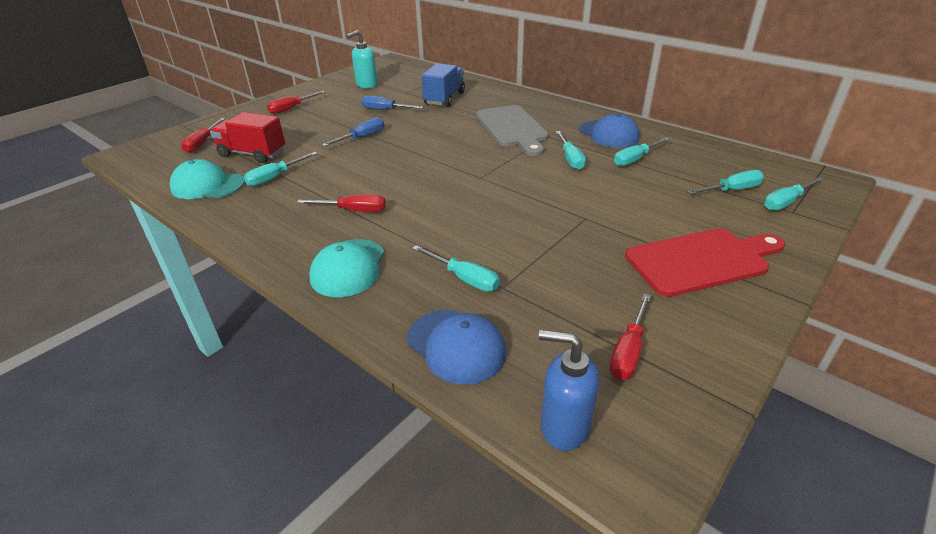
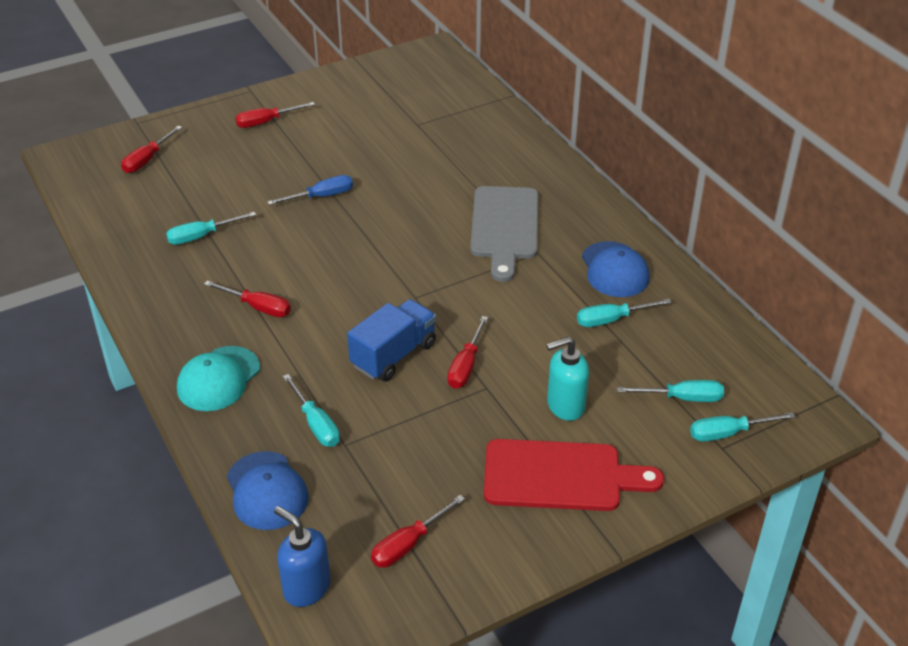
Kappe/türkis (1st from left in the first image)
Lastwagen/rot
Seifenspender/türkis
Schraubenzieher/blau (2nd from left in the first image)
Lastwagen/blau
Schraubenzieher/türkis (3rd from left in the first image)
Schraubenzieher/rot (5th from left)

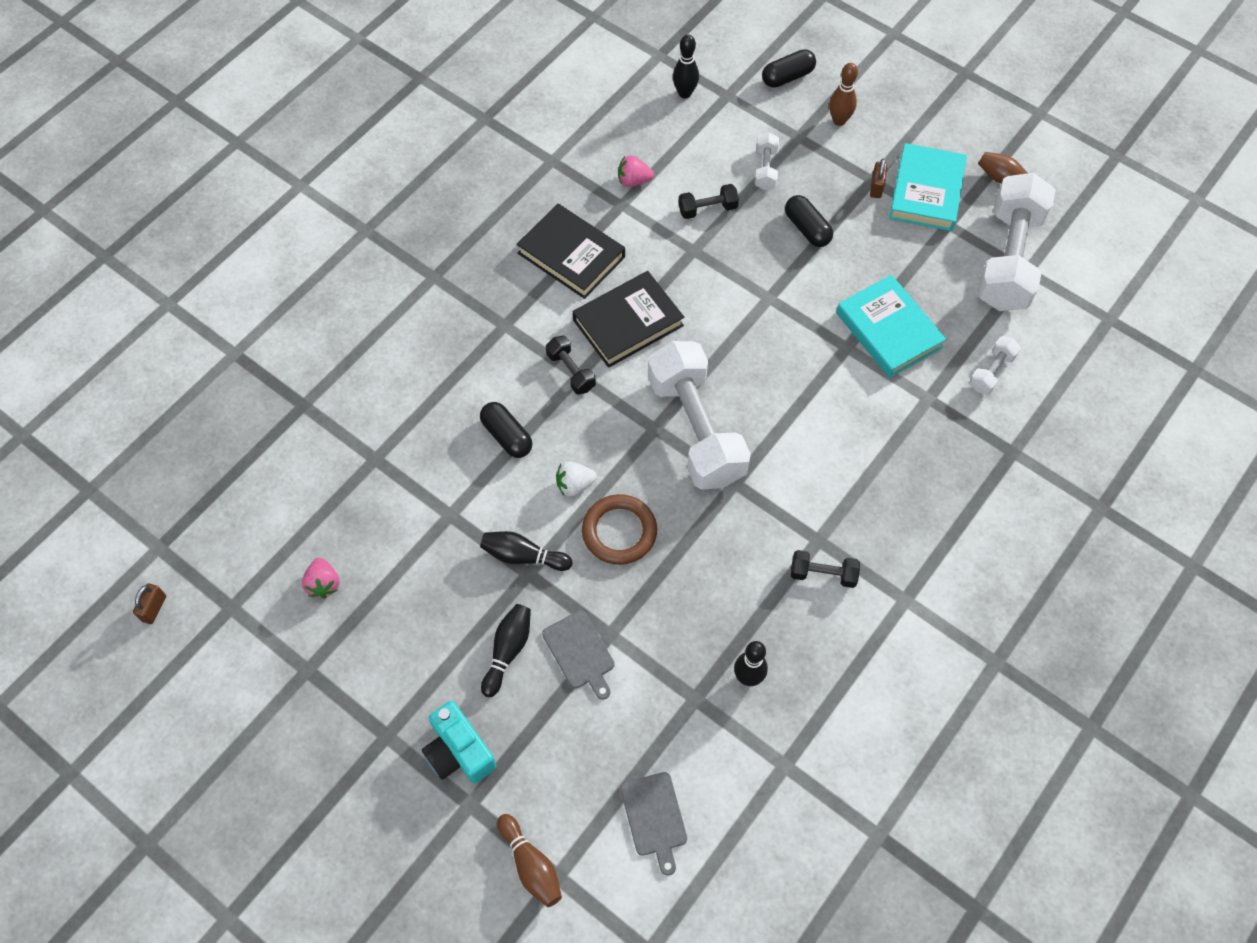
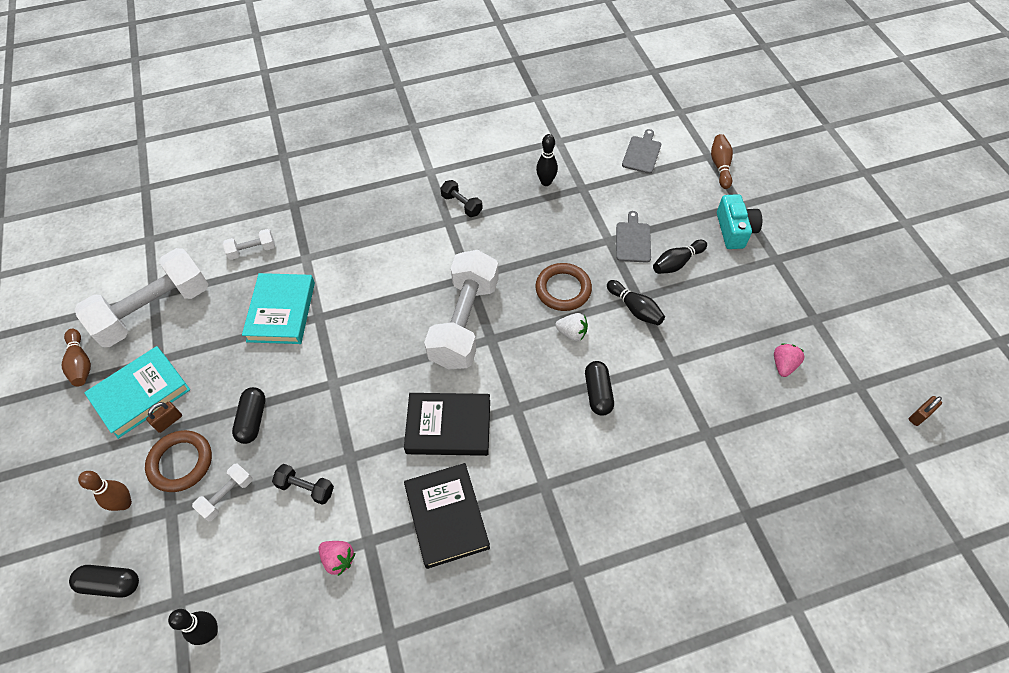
Hantel/schwarz (1st from left in the first image)
Ring/braun (1st from left)

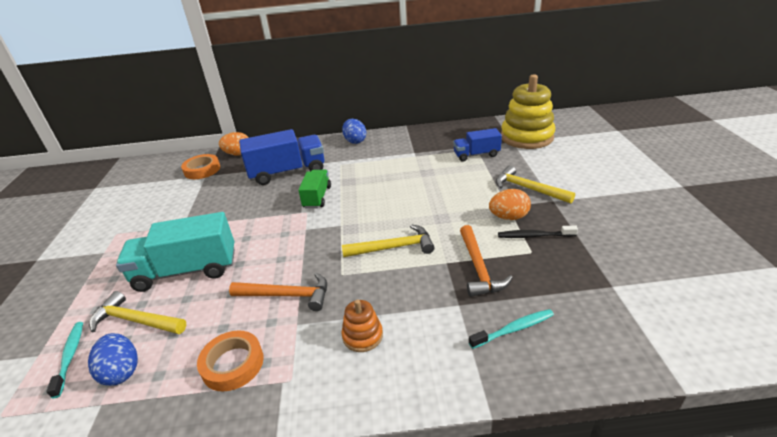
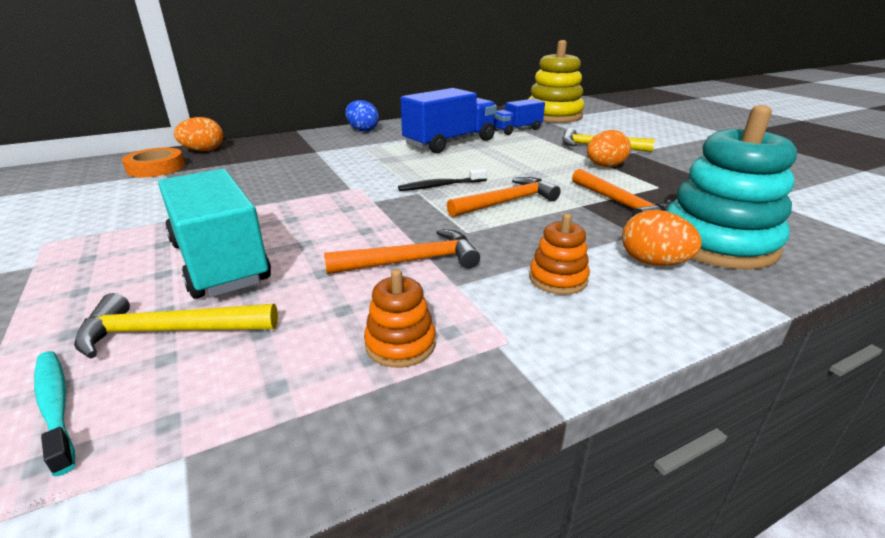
Ei/blau (1st from left in the first image)
Lastwagen/türkis
Stapelspielzeug/orange (1st from left)
Lastwagen/blau (1st from left)
Lastwagen/grün
Hammer/orange (2nd from left)
Stapelspielzeug/türkis
Zahnbürste/schwarz
Ei/orange (3rd from left)

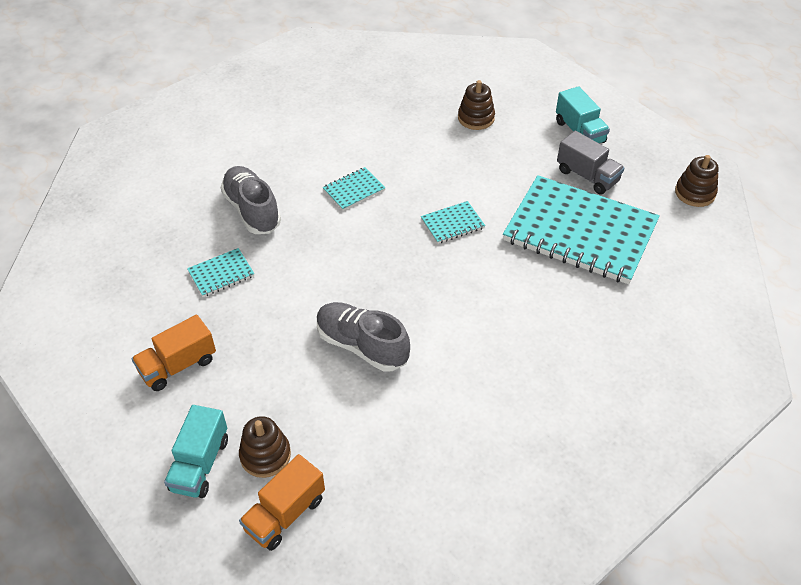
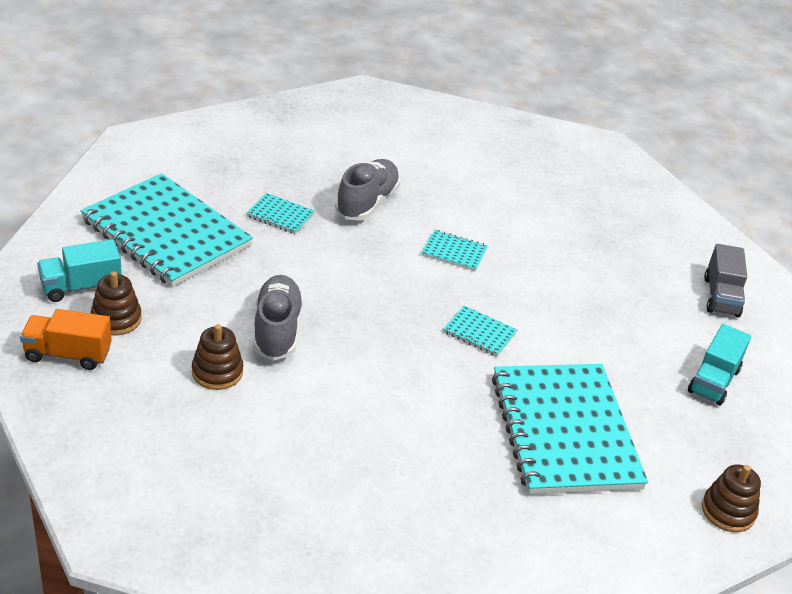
Notizbuch/türkis (1st from left)
Stapelspielzeug/braun (2nd from left)
Lastwagen/grau

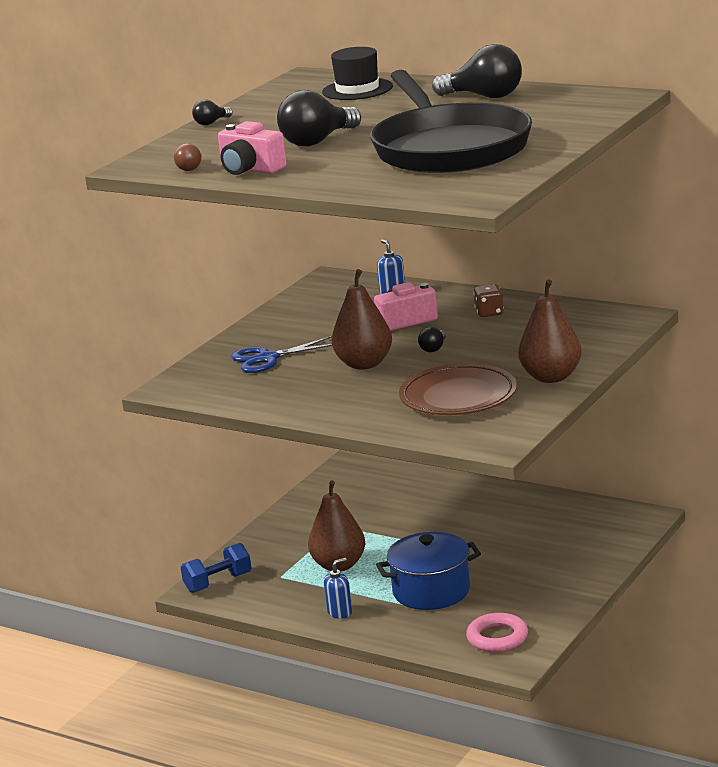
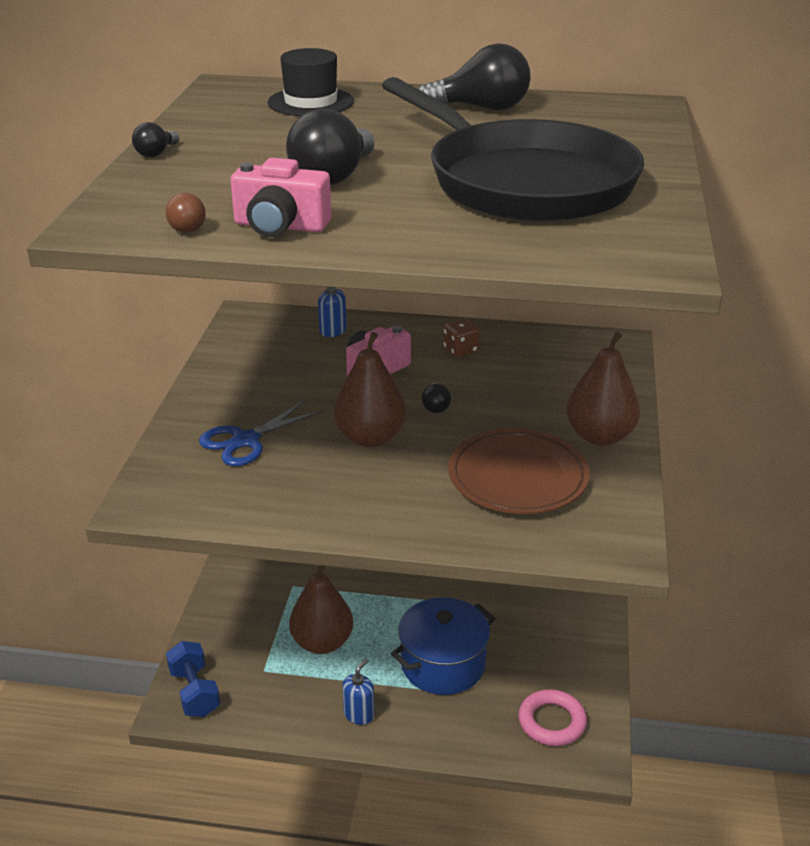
Hantel/blau

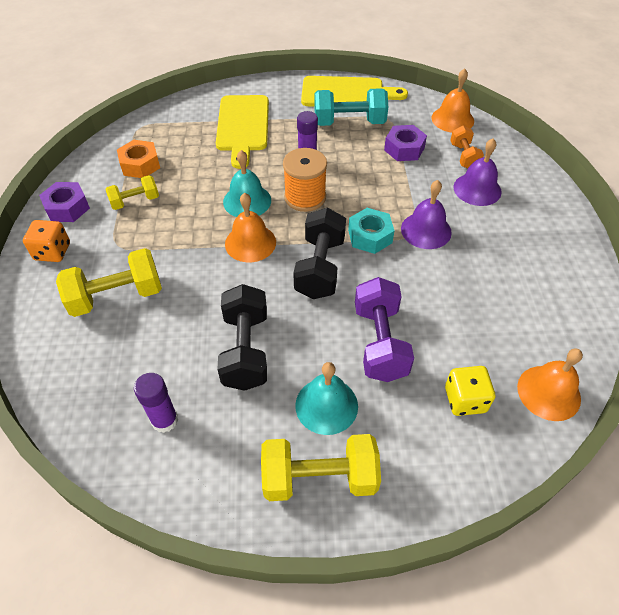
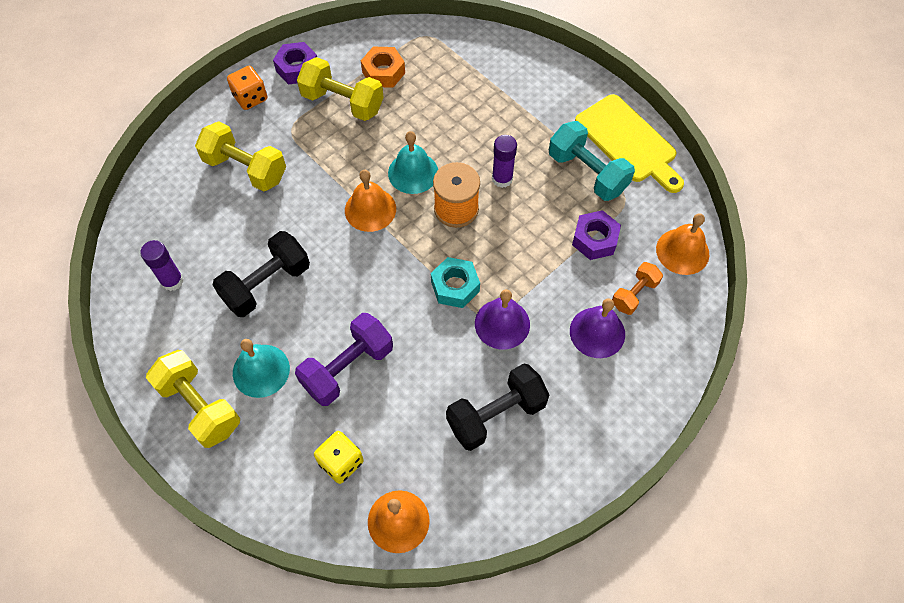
Hantel/gelb (3rd from left)
Schneidebrett/gelb (1st from left in the first image)
Hantel/schwarz (2nd from left)

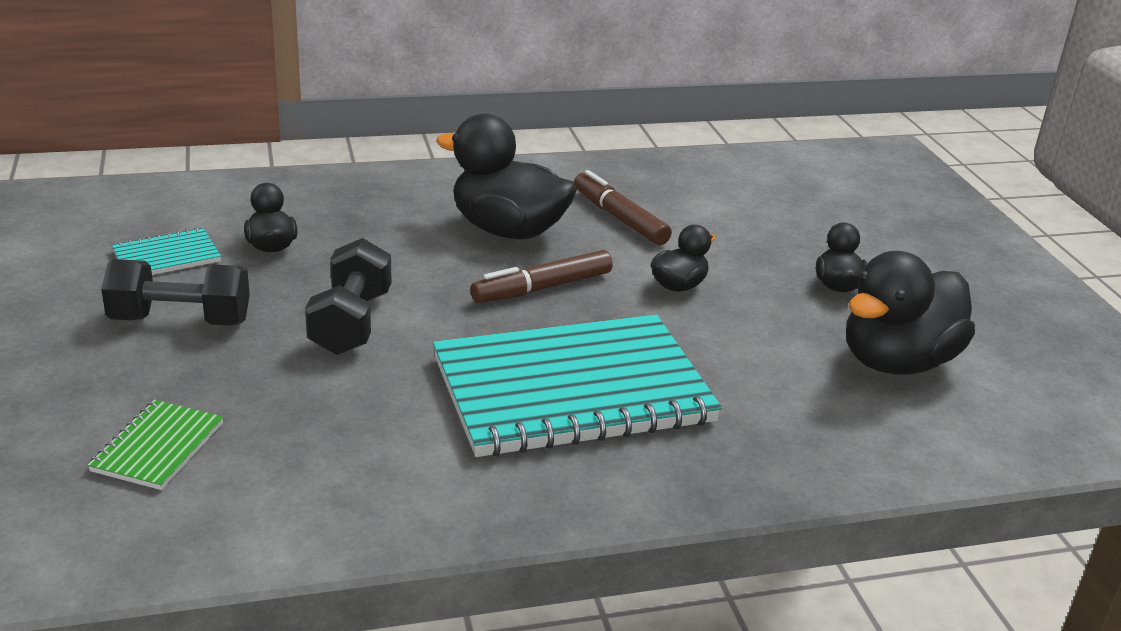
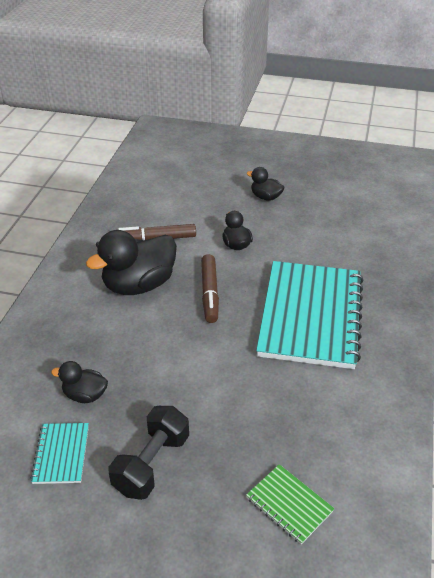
Hantel/schwarz (2nd from left in the first image)
Ente/schwarz (5th from left in the first image)

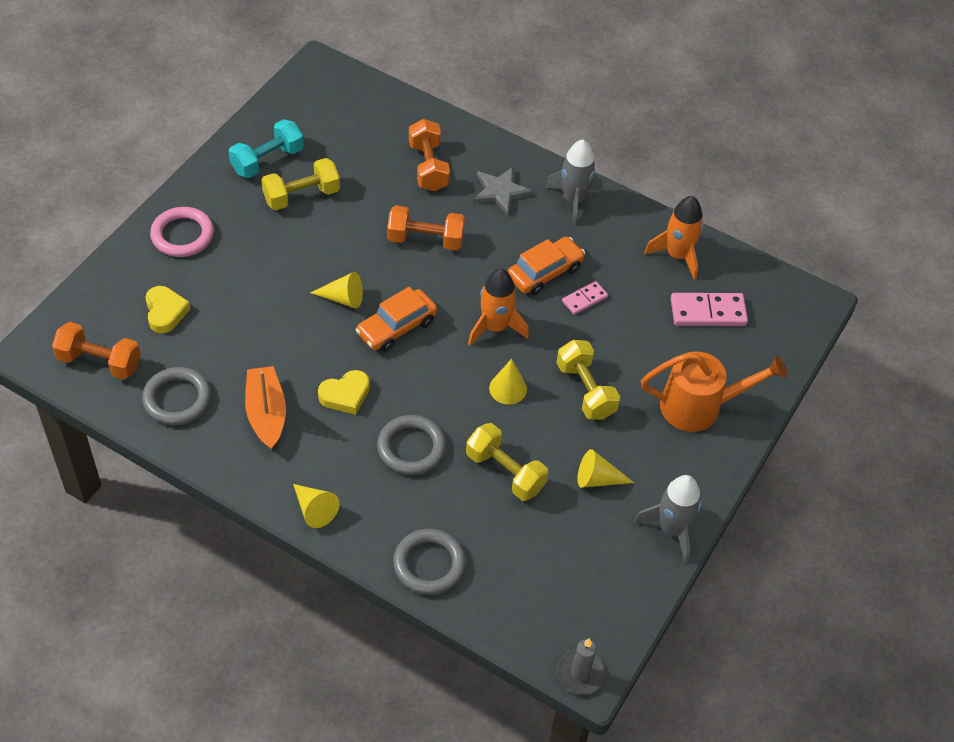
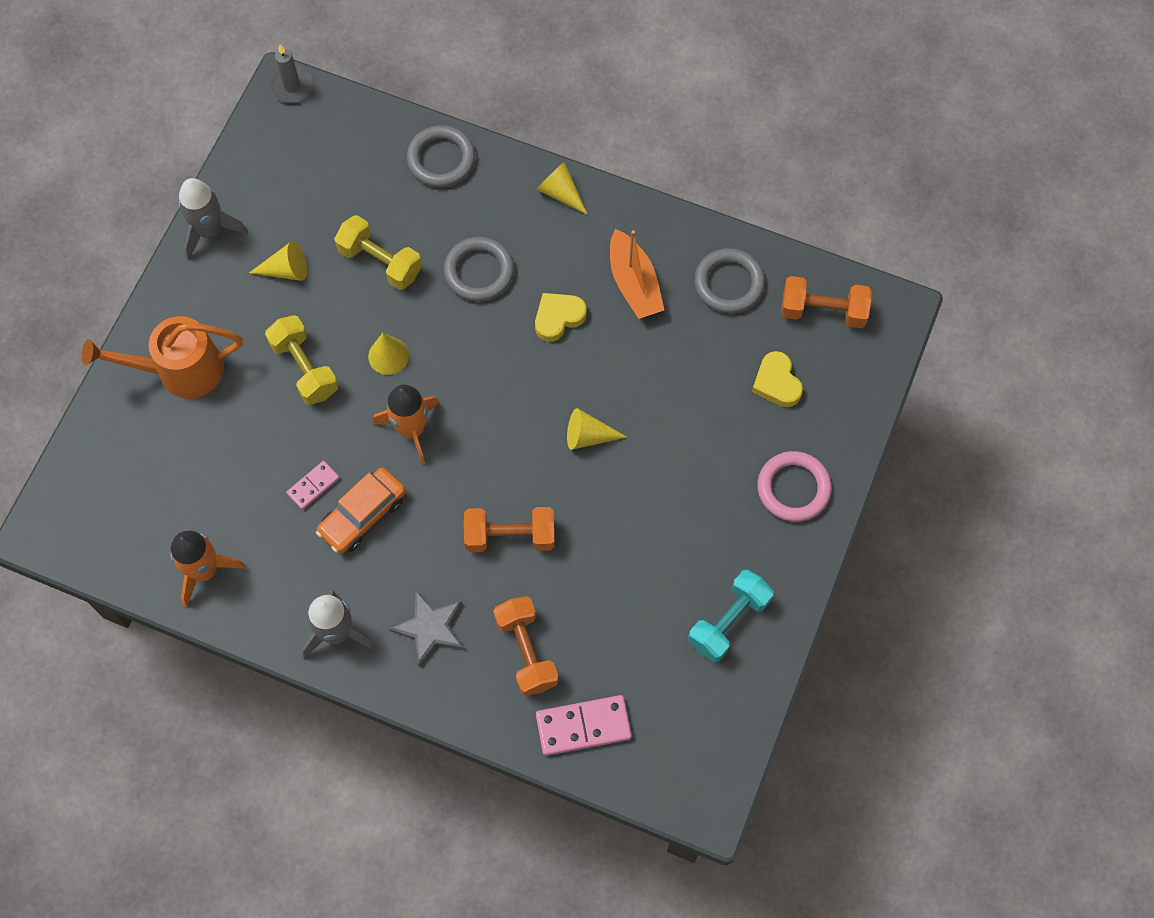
Hantel/gelb (1st from left in the first image)
Auto/orange (1st from left in the first image)
Dominostein/rosa (2nd from left)

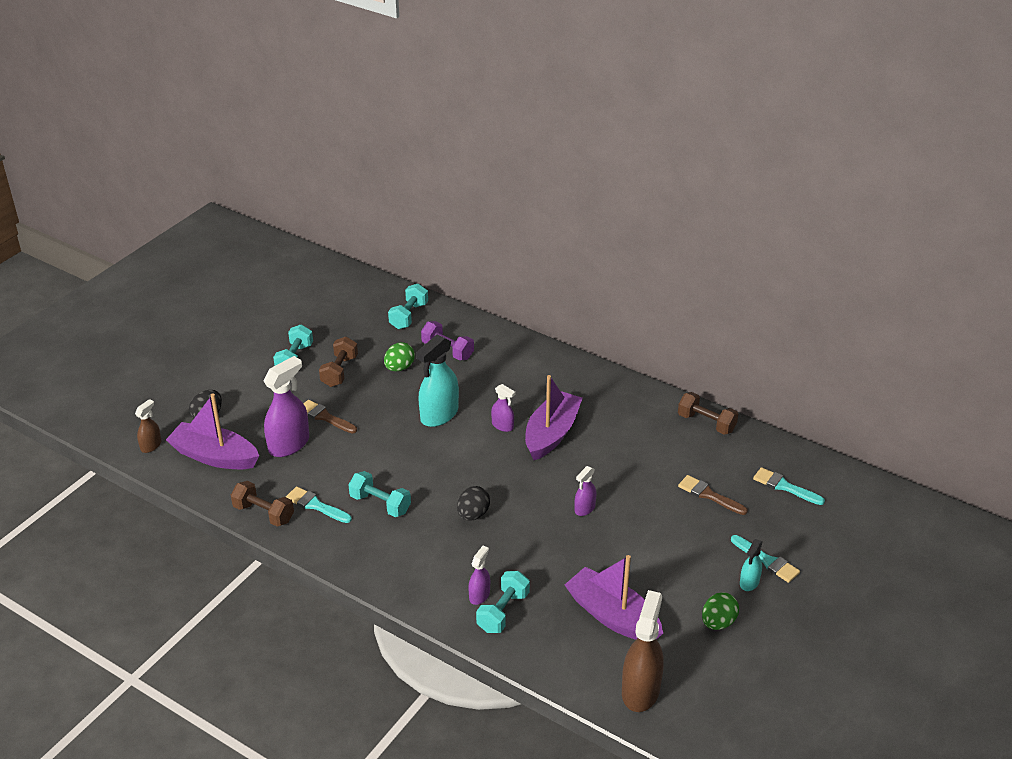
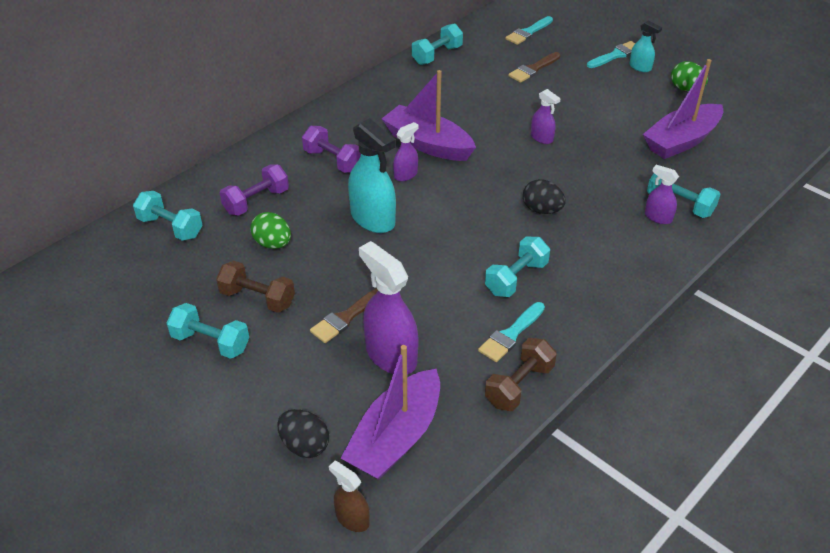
Sprühflasche/braun (2nd from left in the first image)
Hantel/türkis (3rd from left)
Hantel/lila (2nd from left)

